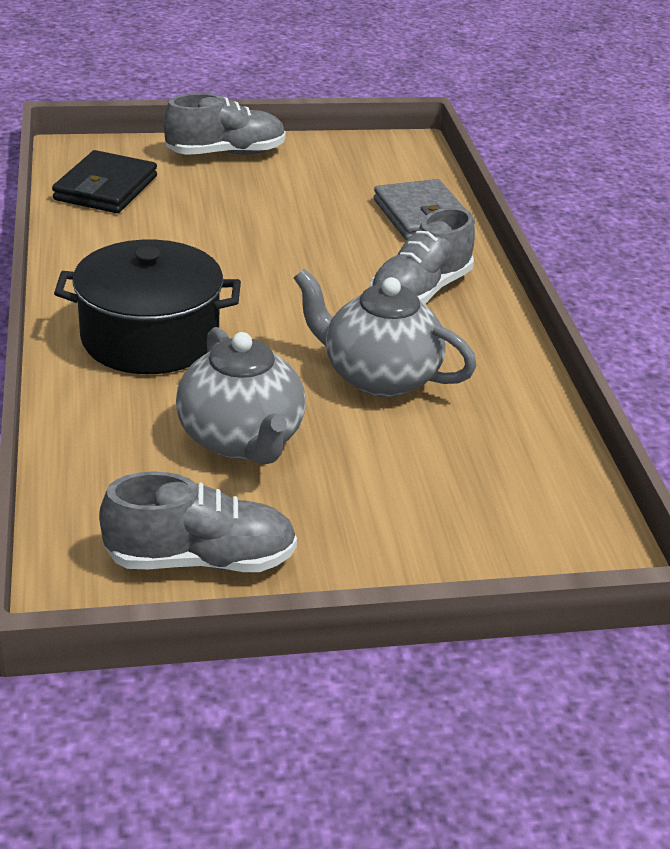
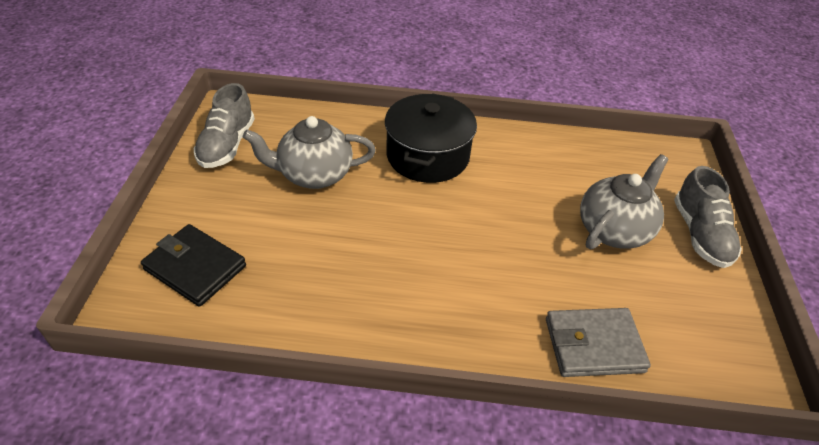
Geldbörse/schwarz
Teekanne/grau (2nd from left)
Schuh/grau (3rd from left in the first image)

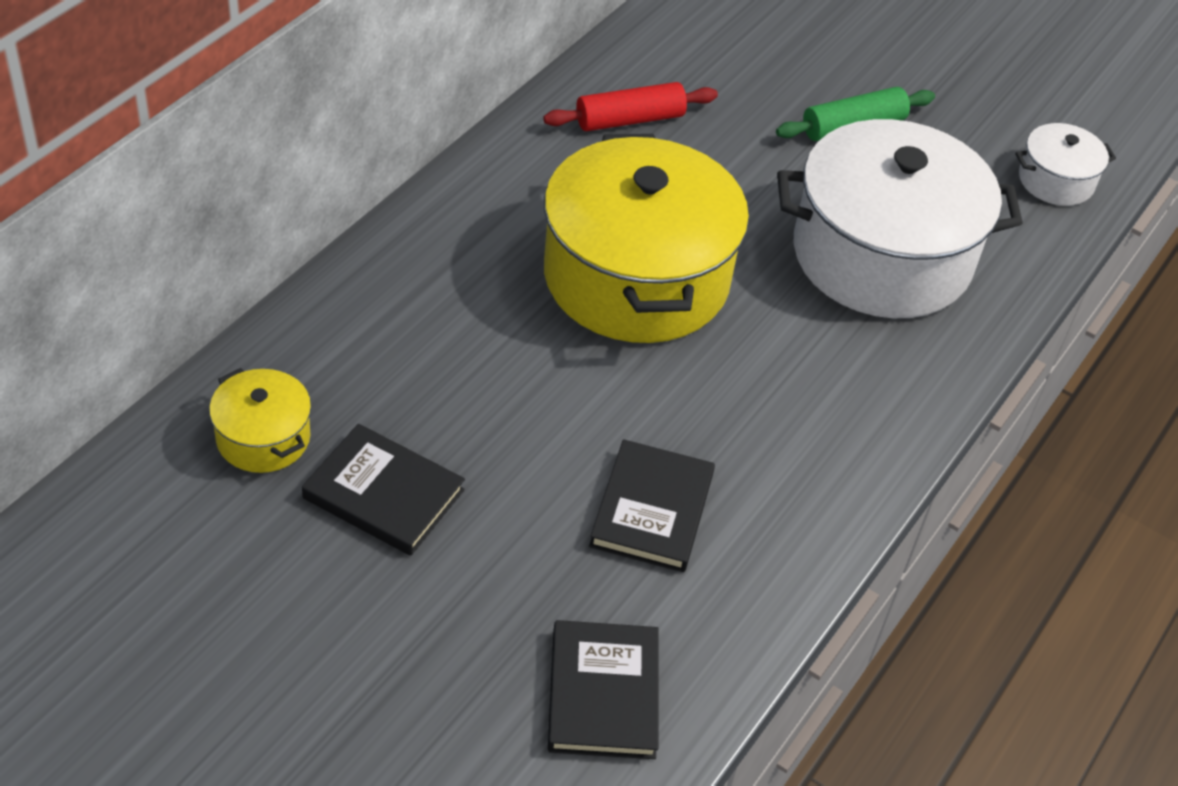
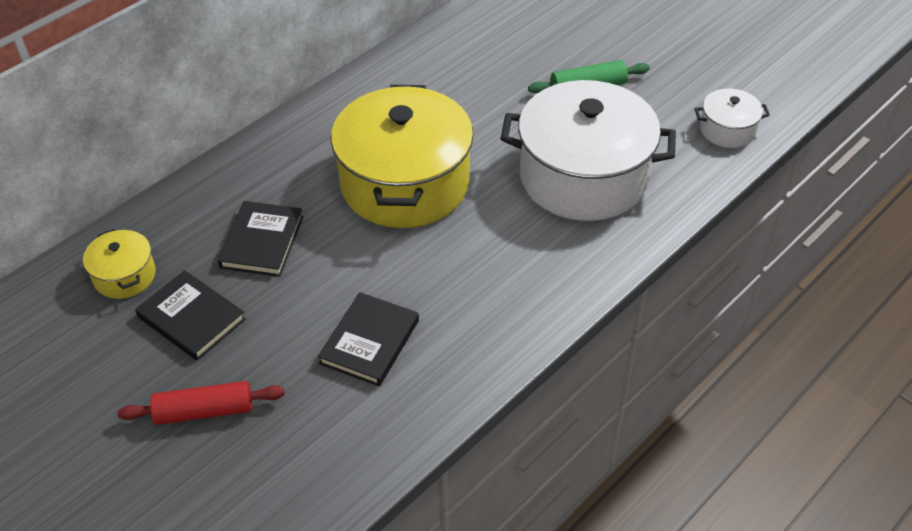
Nudelholz/rot
Buch/schwarz (2nd from left)

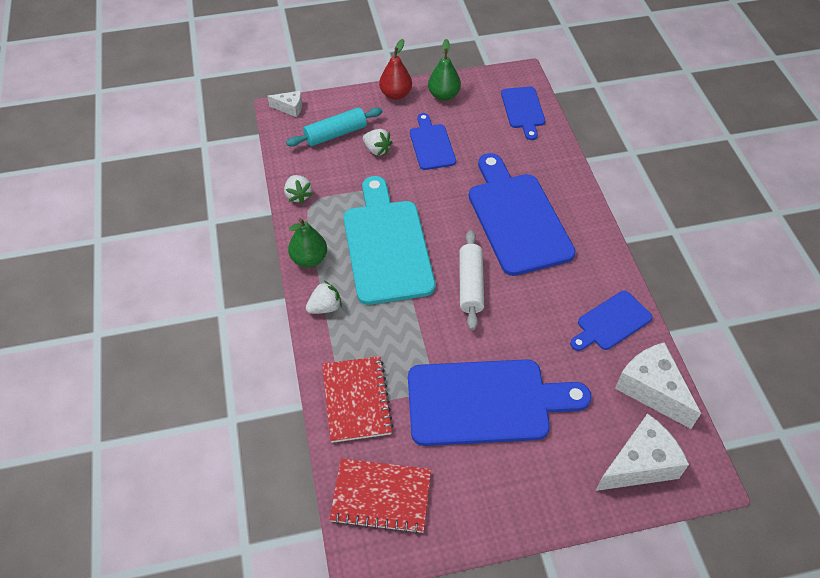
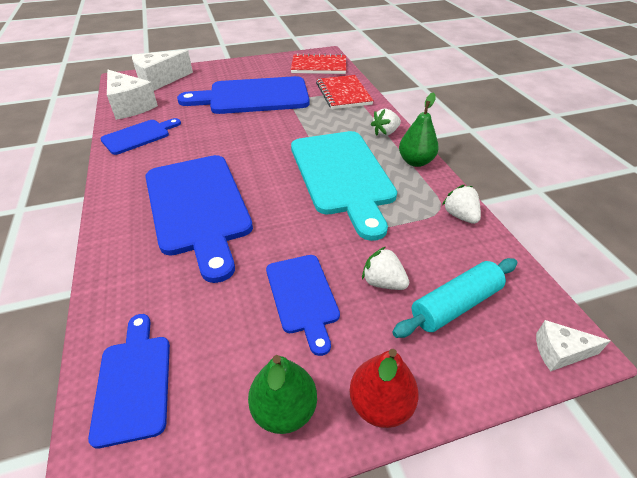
Nudelholz/weiß

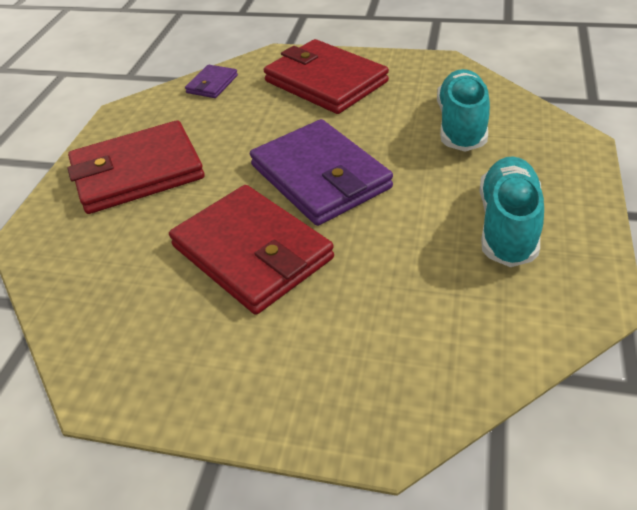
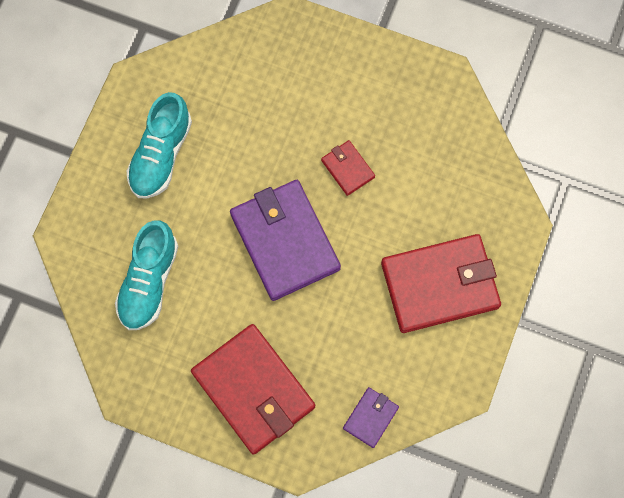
Geldbörse/rot (2nd from left)

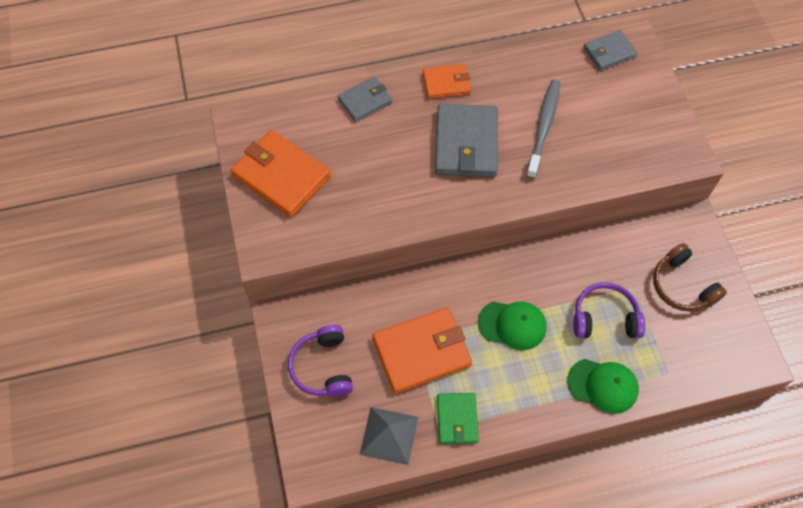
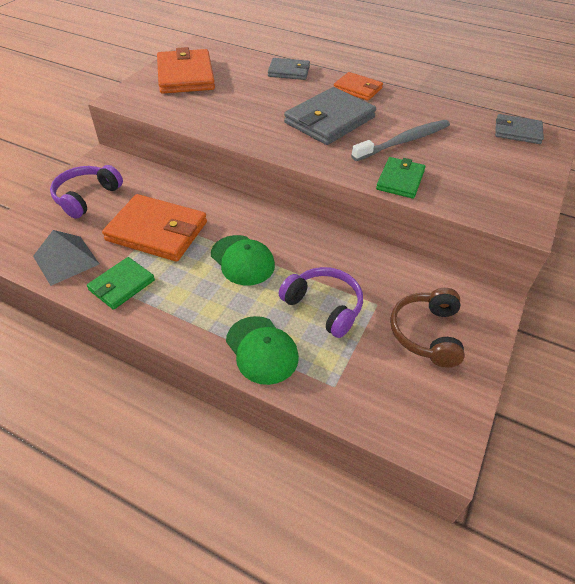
Geldbörse/grün (2nd from left)

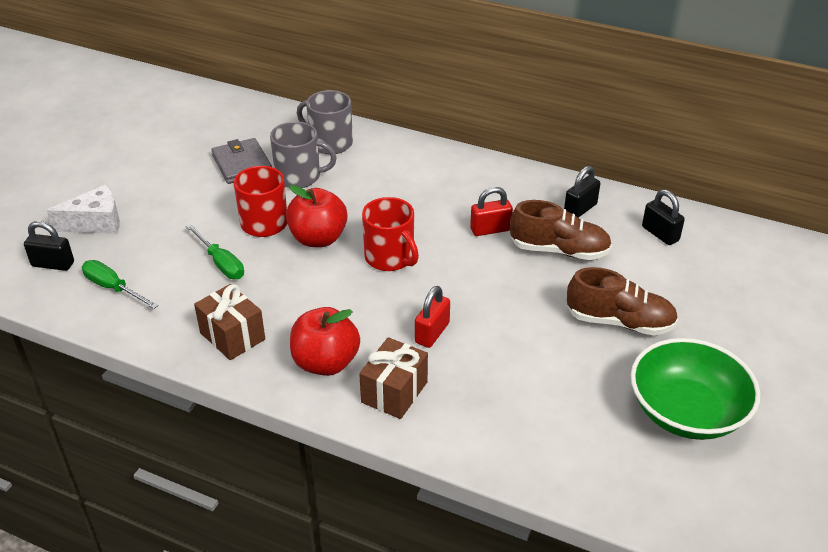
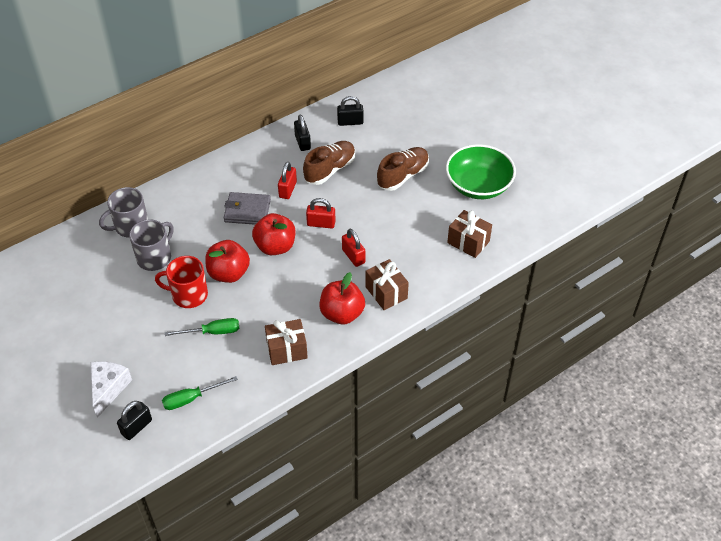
Geldbörse/grau
Apfel/rot (2nd from left)
Vorhängeschloss/rot (2nd from left)
Geschenk/braun (3rd from left)

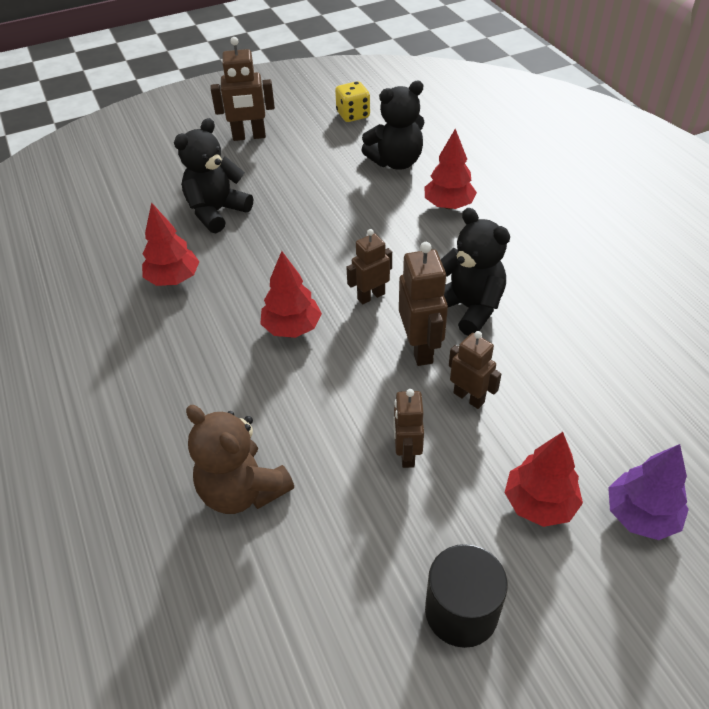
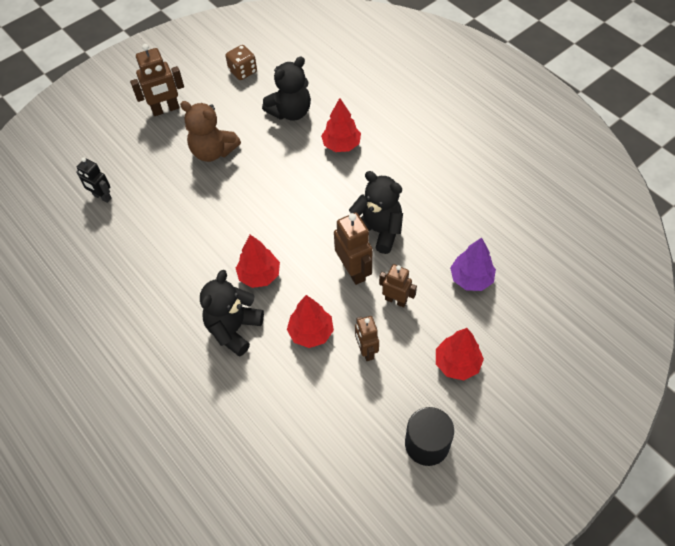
Baum/rot (2nd from left)
Teddybär/schwarz (1st from left)
Teddybär/braun
Spielwürfel/braun
Roboter/braun (2nd from left in the first image)
Baum/lila
Roboter/schwarz

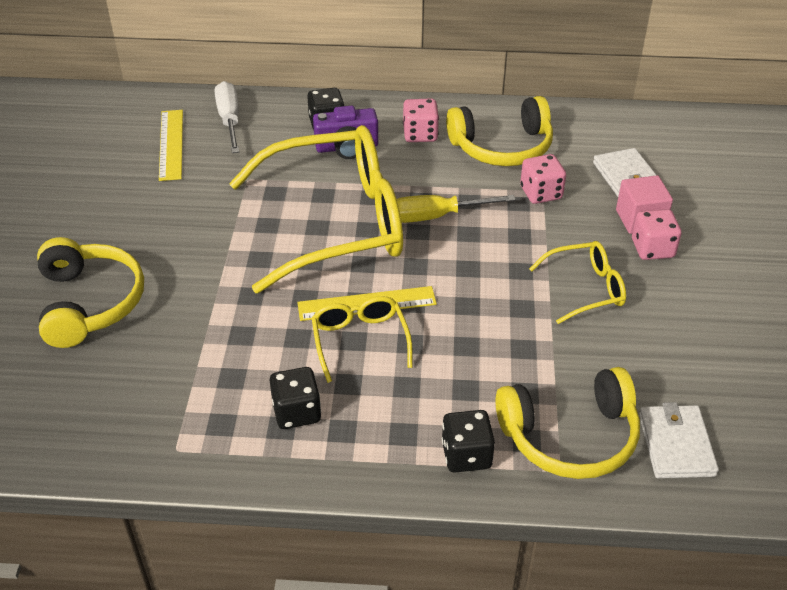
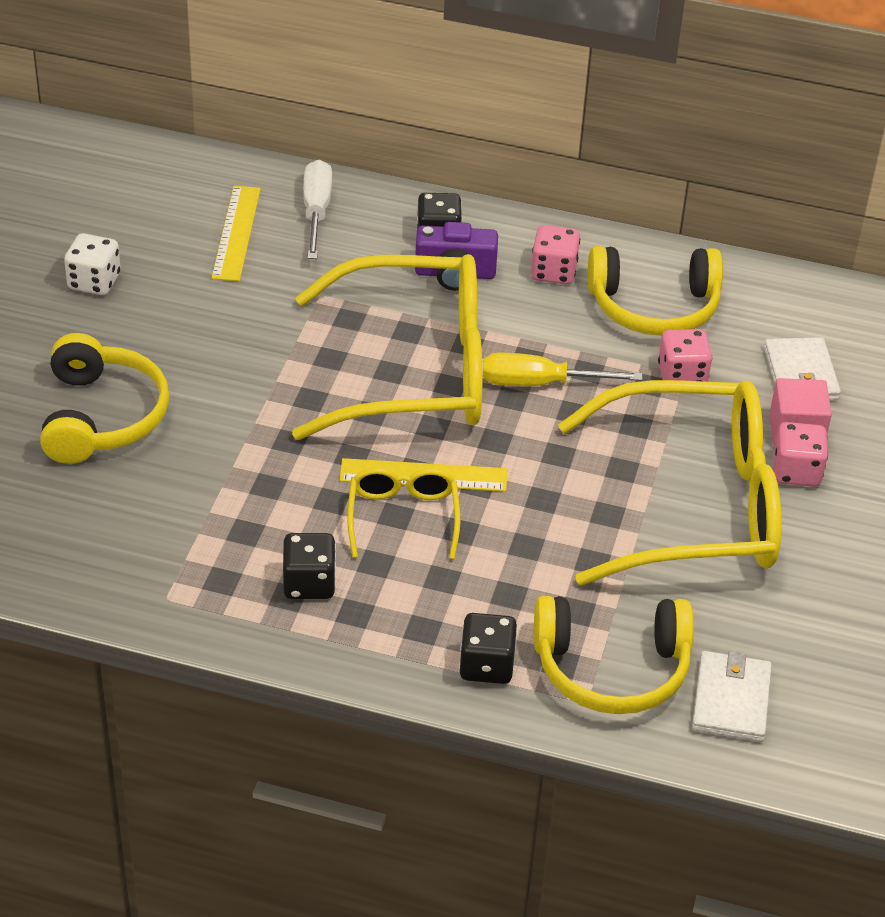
Brille/gelb (3rd from left)
Spielwürfel/weiß

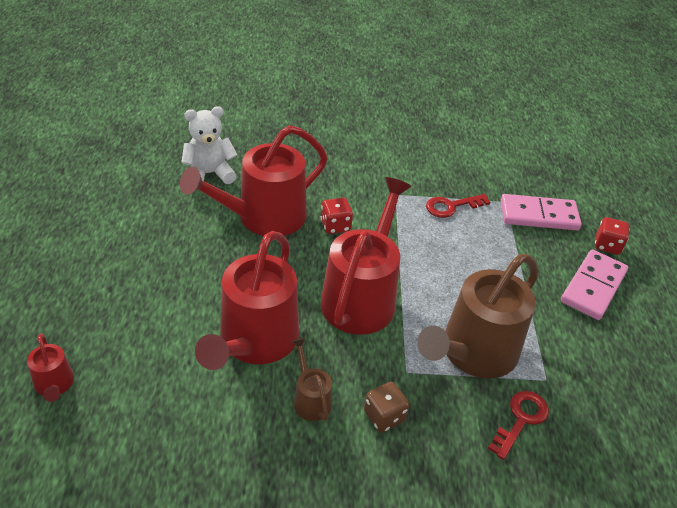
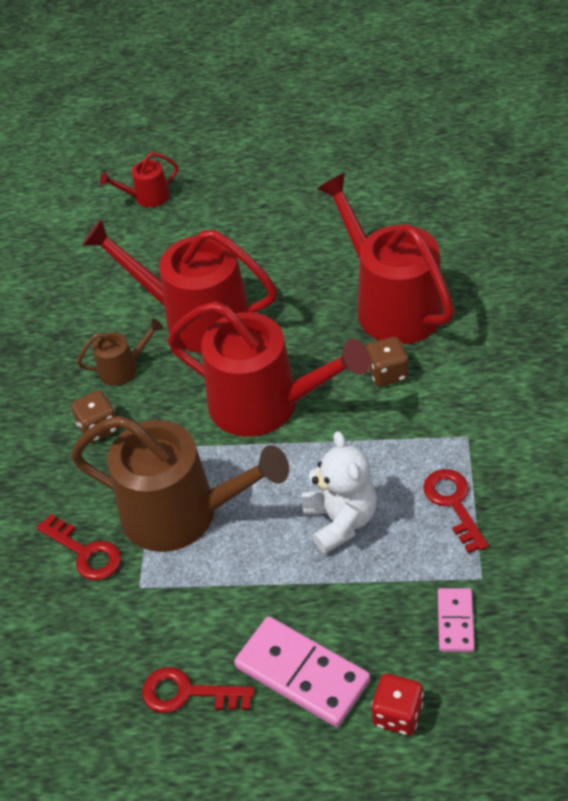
Teddybär/weiß
Spielwürfel/braun (2nd from left)
Gießkanne/braun (2nd from left)
Dominostein/rosa (2nd from left)
Schlüssel/rot (2nd from left)

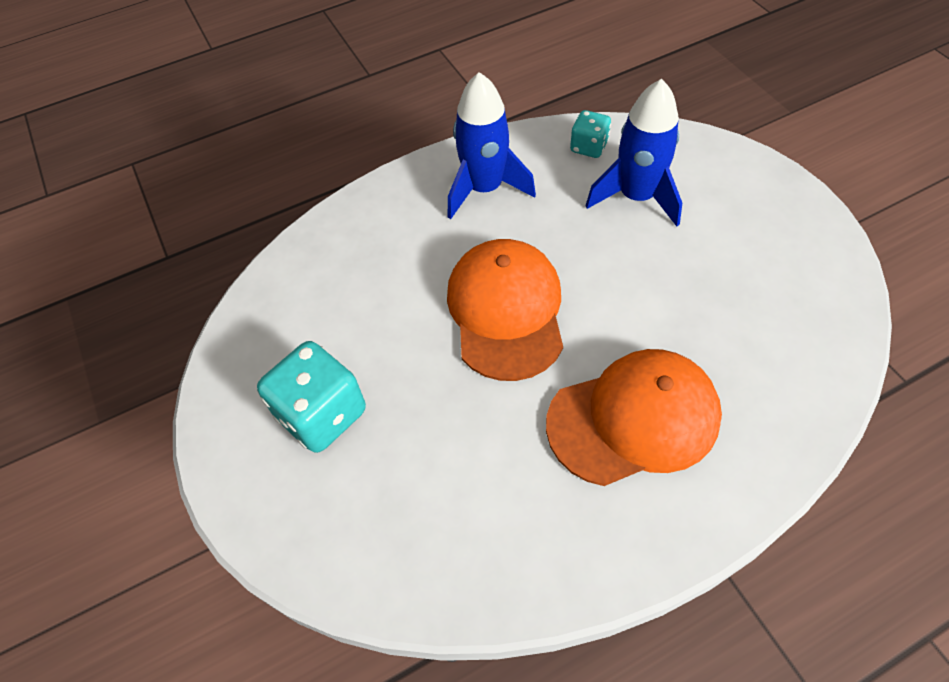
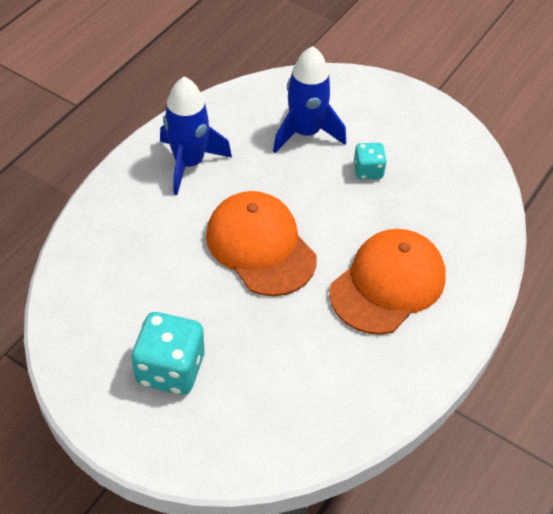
Spielwürfel/türkis (2nd from left)

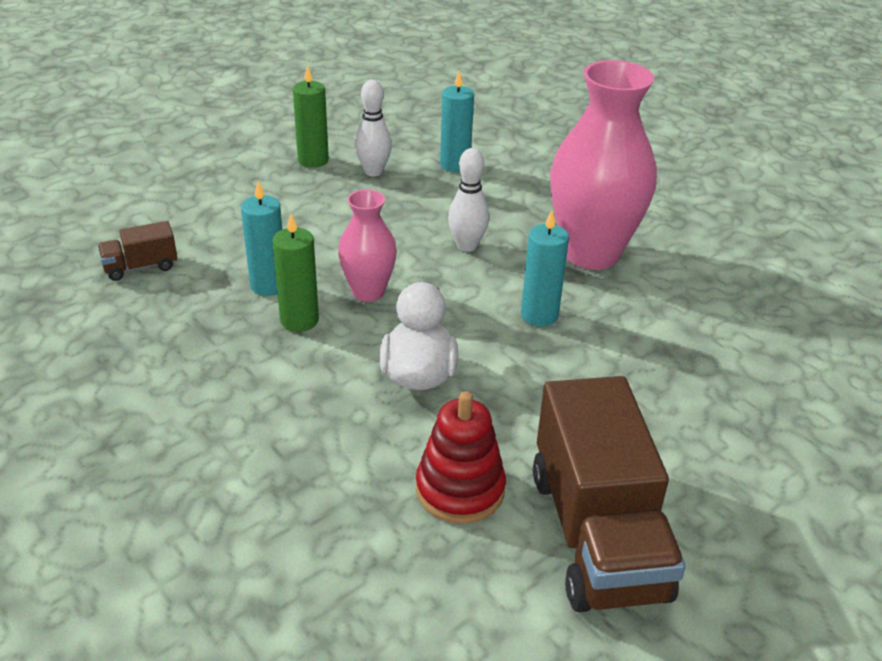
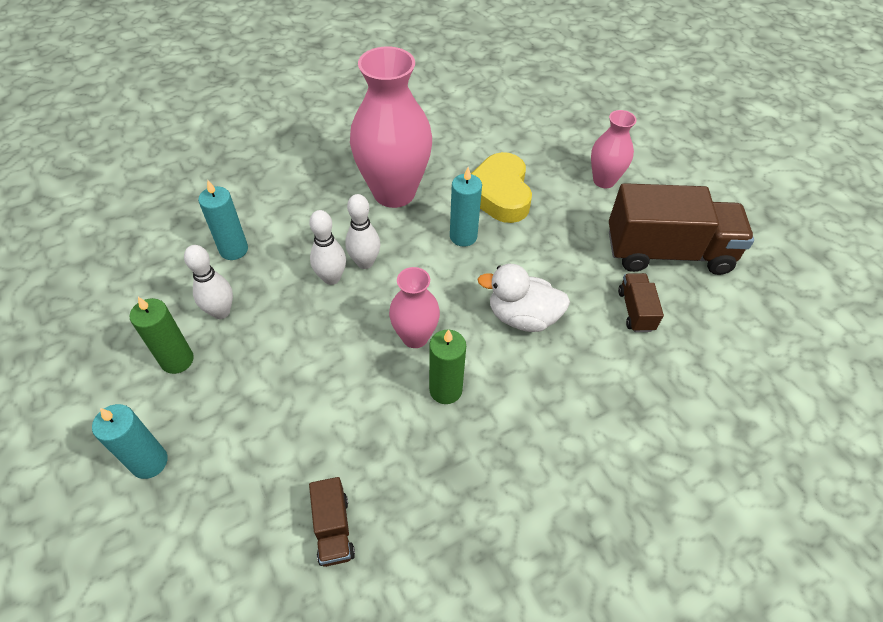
Kerze/türkis (1st from left)
Lastwagen/braun (2nd from left)
Bowlingkegel/weiß (2nd from left)
Herz/gelb
Vase/rosa (3rd from left)

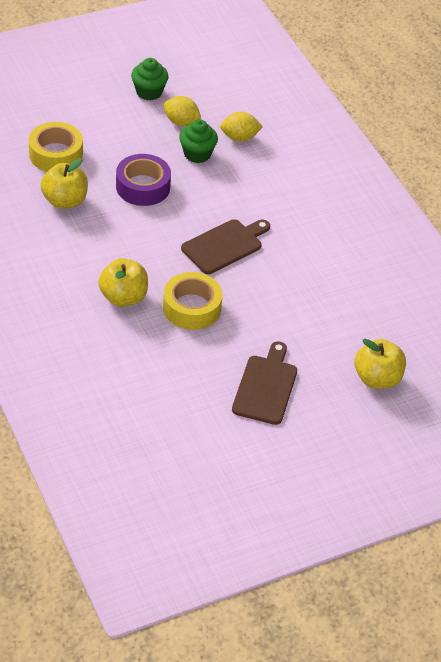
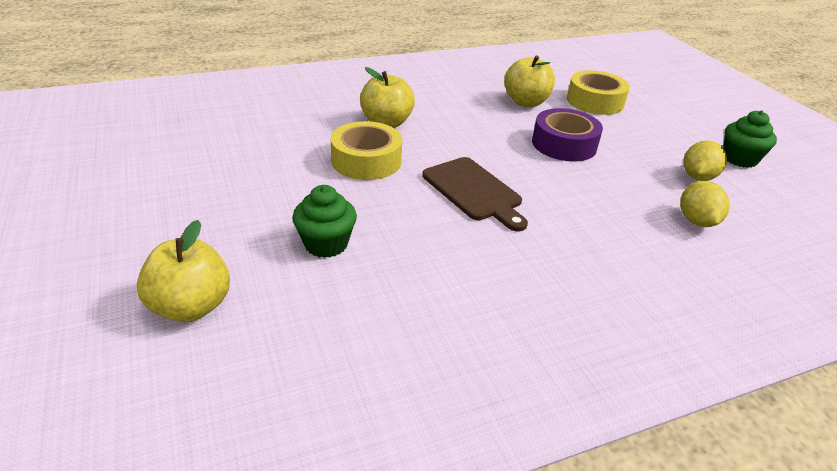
Muffin/grün (1st from left)
Schneidebrett/braun (2nd from left in the first image)

